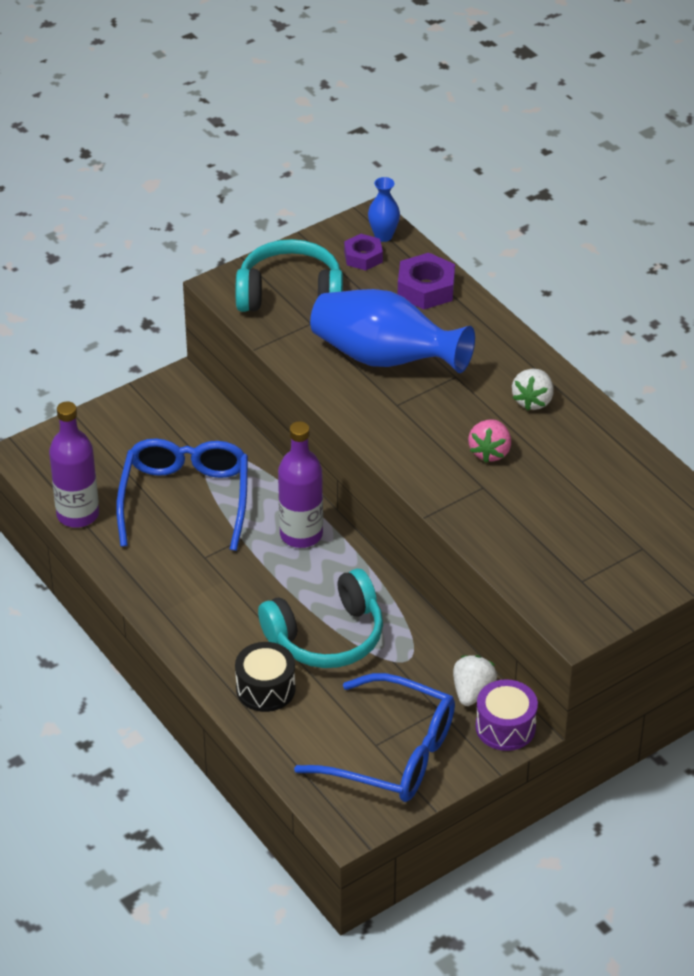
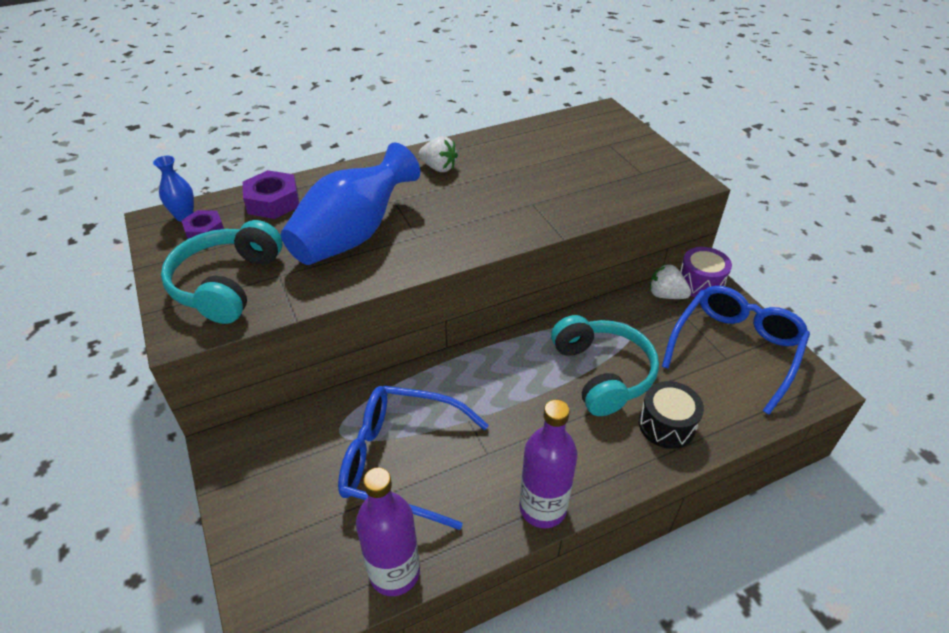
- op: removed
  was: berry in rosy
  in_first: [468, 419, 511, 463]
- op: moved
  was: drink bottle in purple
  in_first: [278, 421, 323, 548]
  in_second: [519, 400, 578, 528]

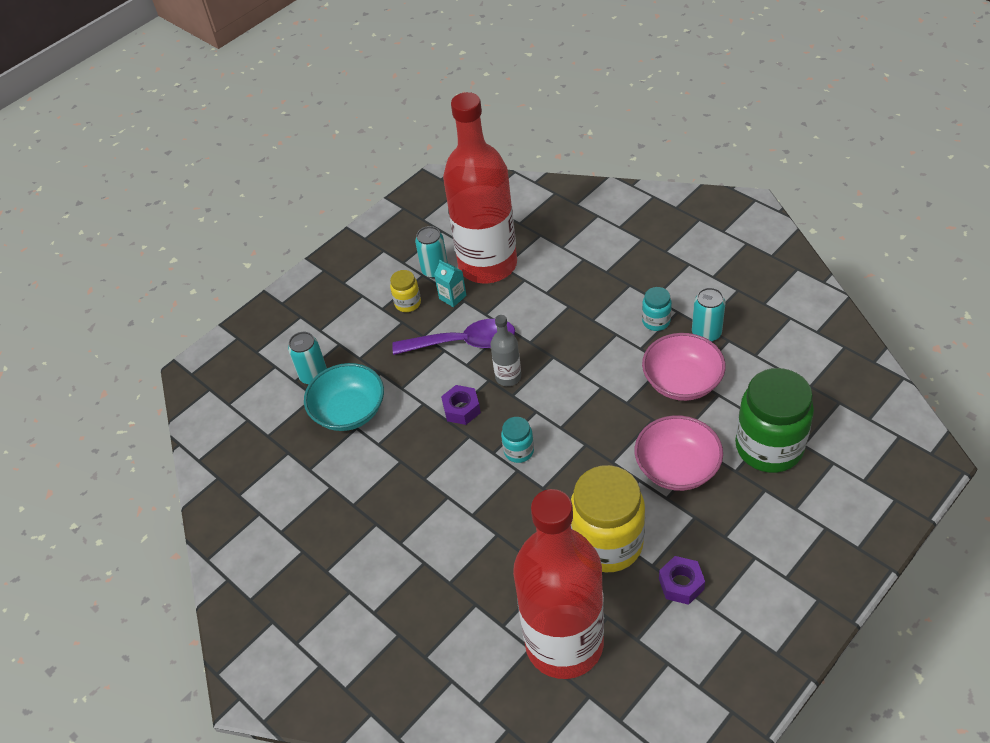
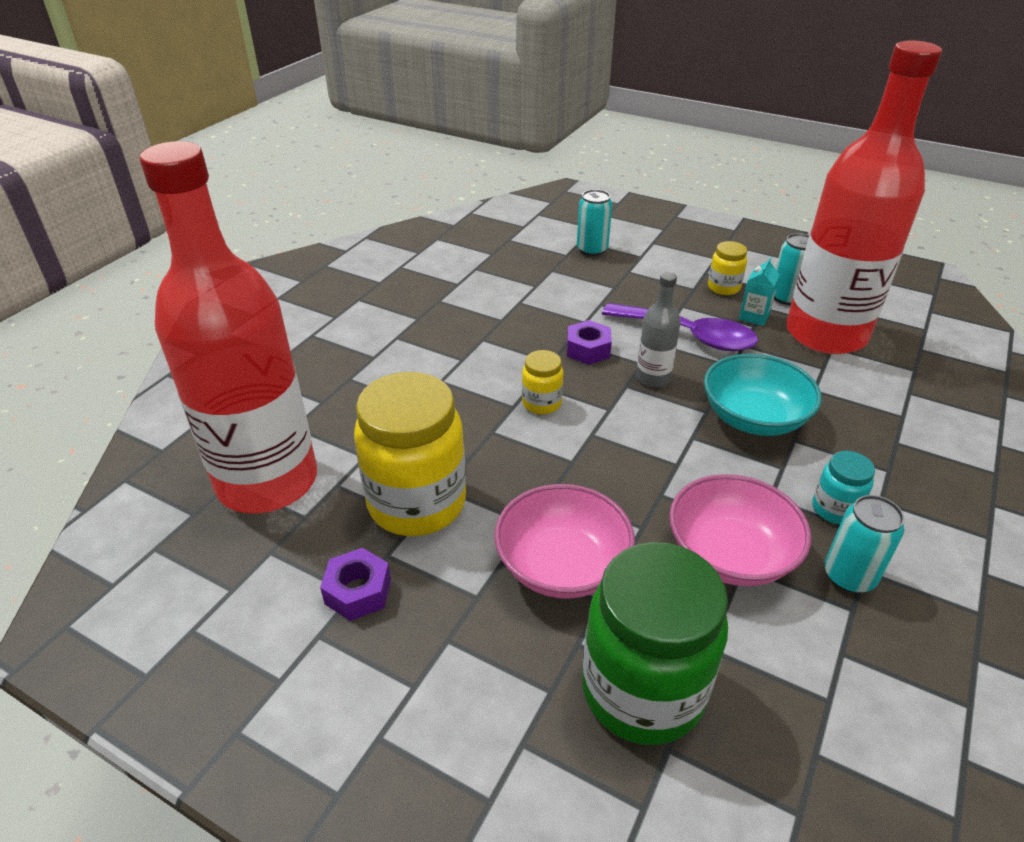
- op: moved
  was: deep dish in aqua
  in_first: [304, 363, 384, 431]
  in_second: [704, 354, 822, 436]
- op: recoloured
  was: jam jar in aqua
  now: jam jar in yellow
  in_first: [501, 417, 534, 463]
  in_second: [522, 350, 563, 414]
- op: turned
  was: spoon in purple
  in_first: [392, 319, 515, 355]
  in_second: [602, 303, 758, 351]
  clockwise: -45

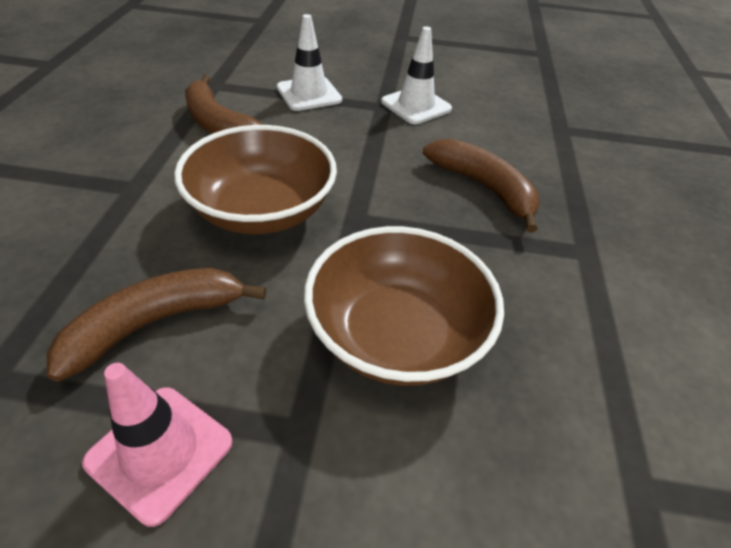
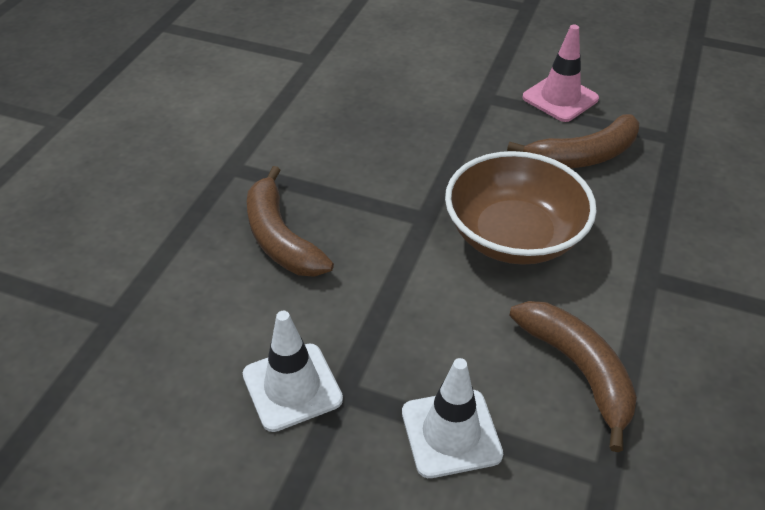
- op: removed
  was: deep dish in brown
  in_first: [304, 226, 504, 386]

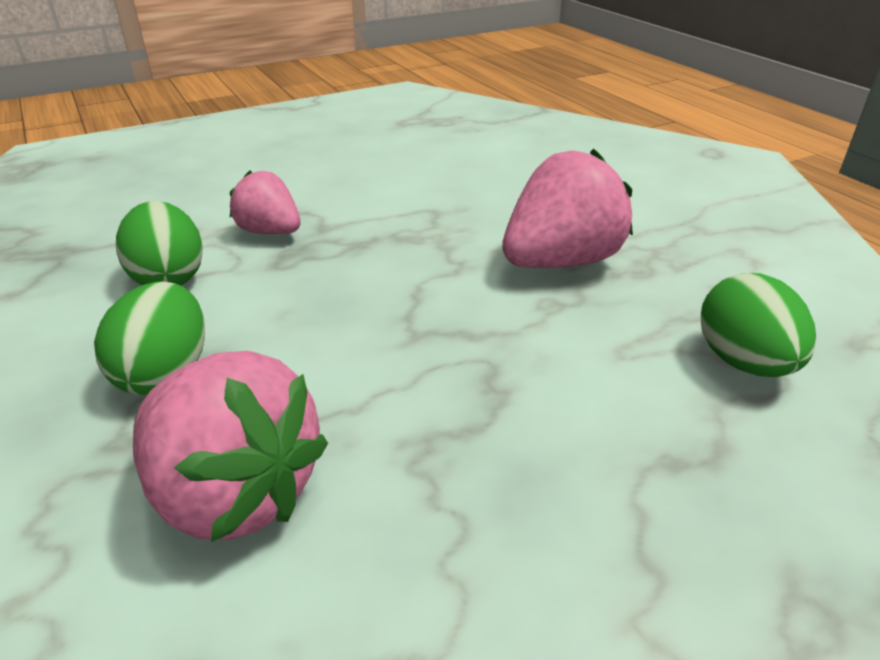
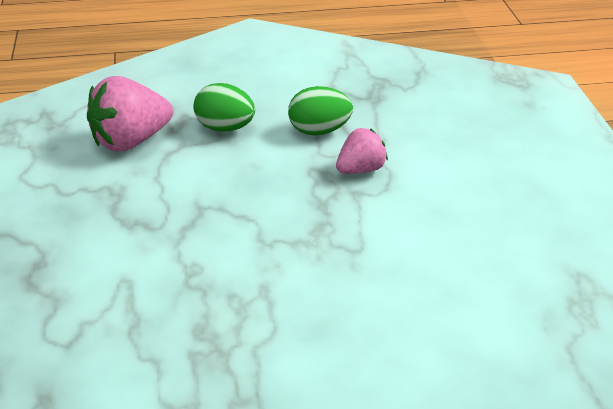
- op: removed
  was: berry in rosy
  in_first: [502, 148, 633, 268]
- op: removed
  was: toy egg in green
  in_first: [701, 273, 816, 377]

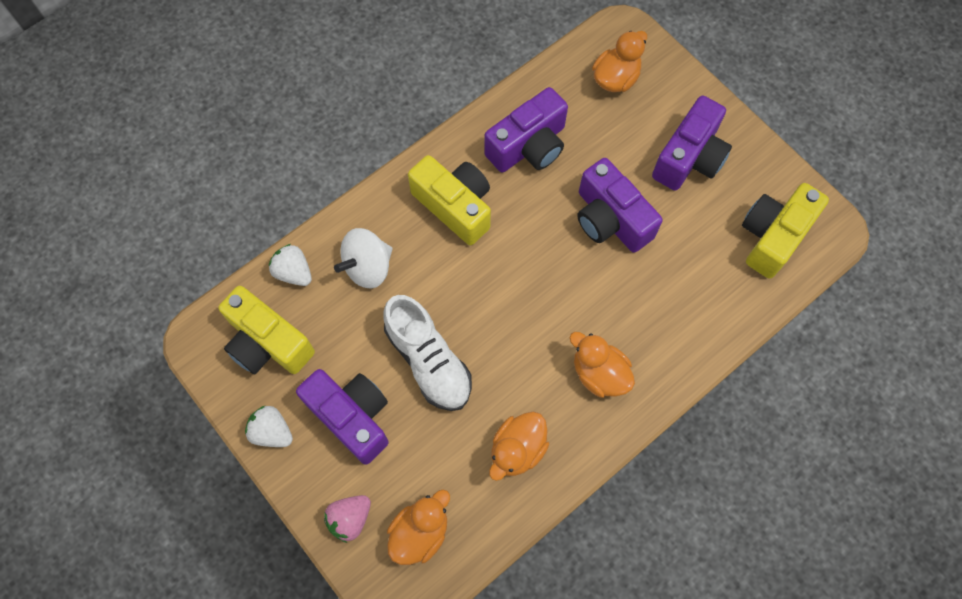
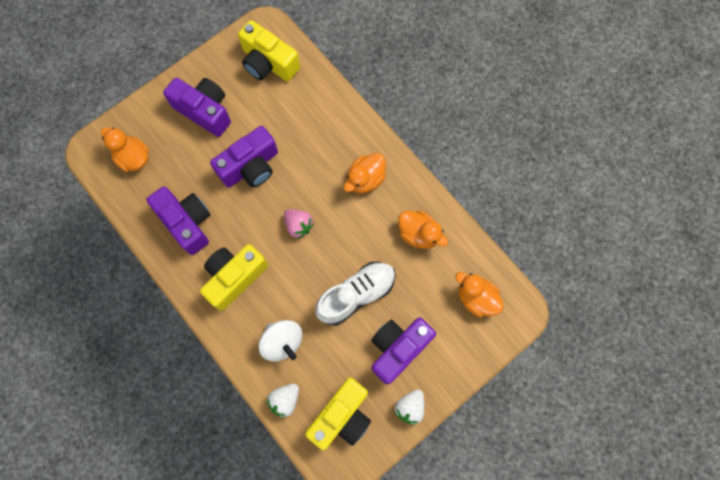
- op: moved
  was: berry in rosy
  in_first: [324, 495, 371, 543]
  in_second: [284, 209, 314, 239]

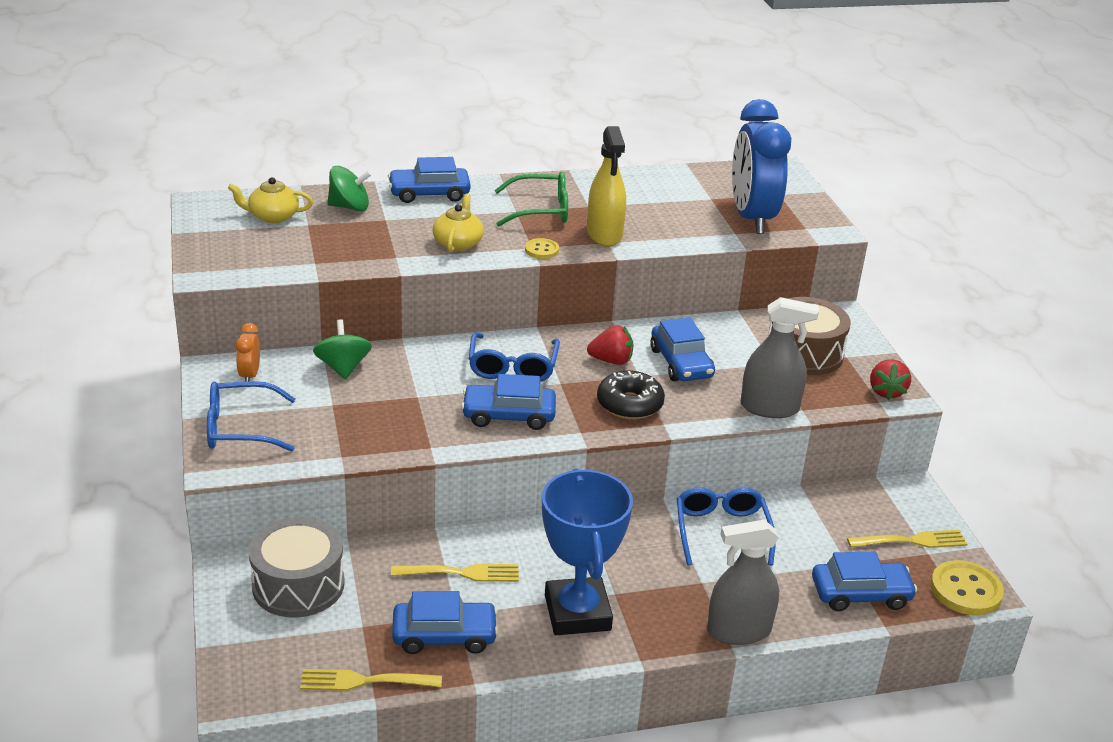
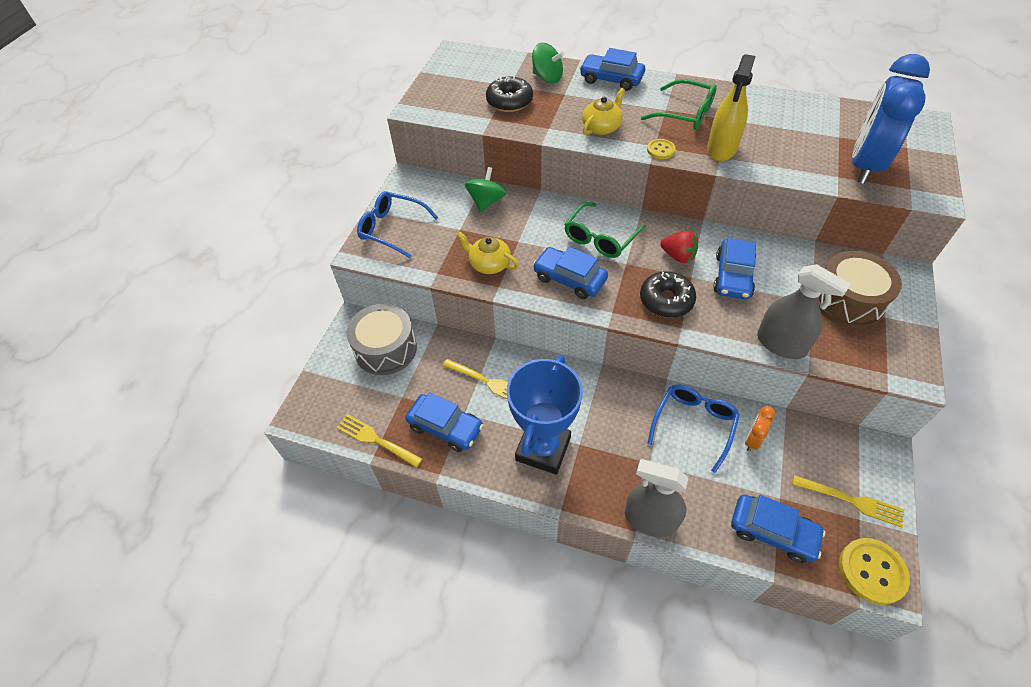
- op: removed
  was: berry in red
  in_first: [870, 359, 911, 400]
- op: added
  now: glazed donut in black
  in_second: [486, 76, 533, 112]
- op: moved
  was: tea pot in yellow
  in_first: [228, 177, 313, 223]
  in_second: [457, 231, 519, 274]
- op: moved
  was: bedside clock in orange-coloured
  in_first: [236, 323, 260, 382]
  in_second: [745, 406, 776, 452]
- op: recoloured
  was: glasses in blue
  now: glasses in green
  in_first: [469, 332, 560, 382]
  in_second: [564, 202, 646, 258]

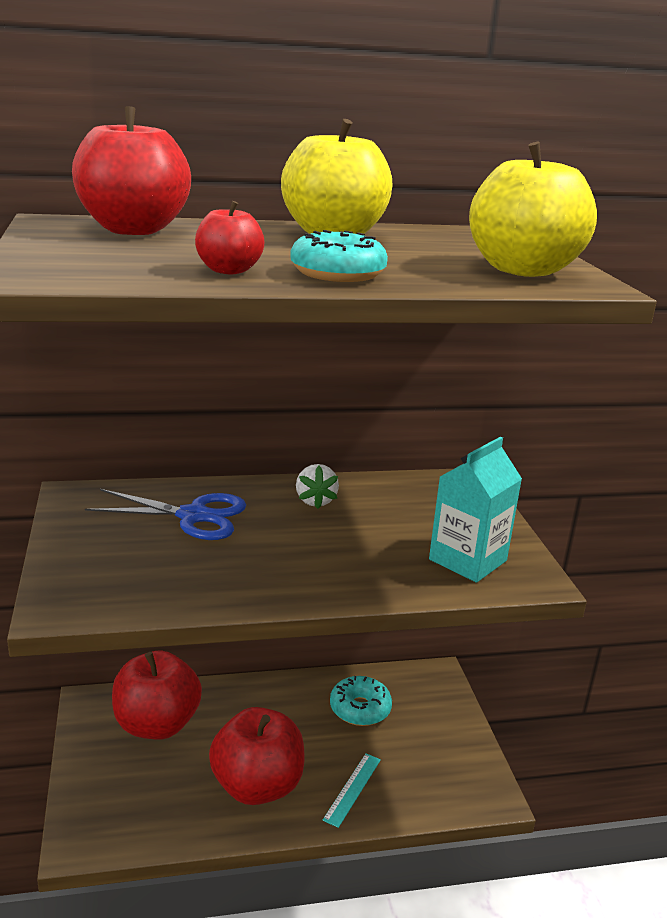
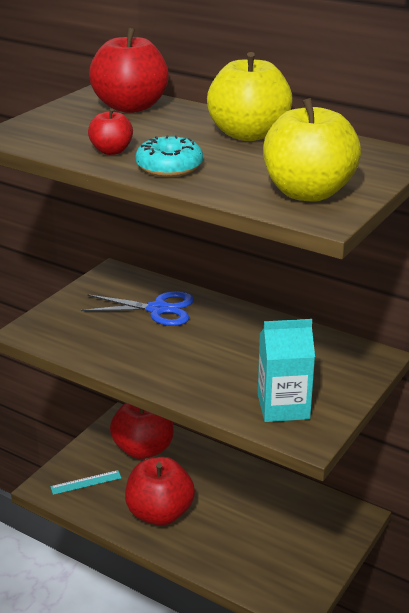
- op: removed
  was: berry in white
  in_first: [296, 464, 339, 509]
- op: removed
  was: glazed donut in aqua
  in_first: [330, 676, 392, 726]
- op: moved
  was: straightedge in aqua
  in_first: [322, 753, 381, 828]
  in_second: [50, 470, 121, 495]
- op: turned
  was: shears in blue
  in_first: [85, 489, 246, 540]
  in_second: [81, 291, 194, 326]
  clockwise: -45

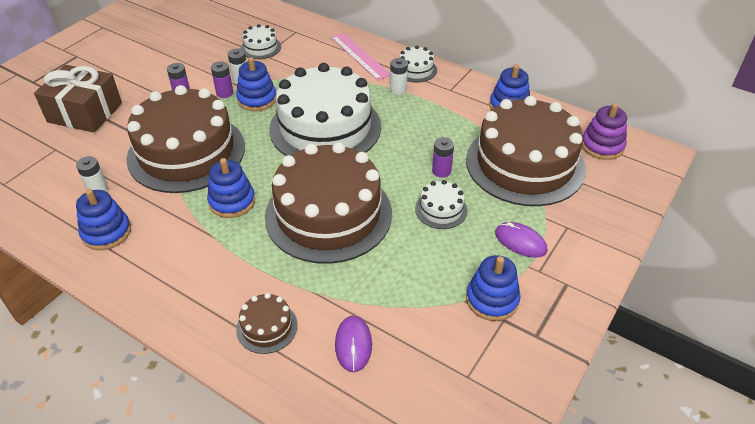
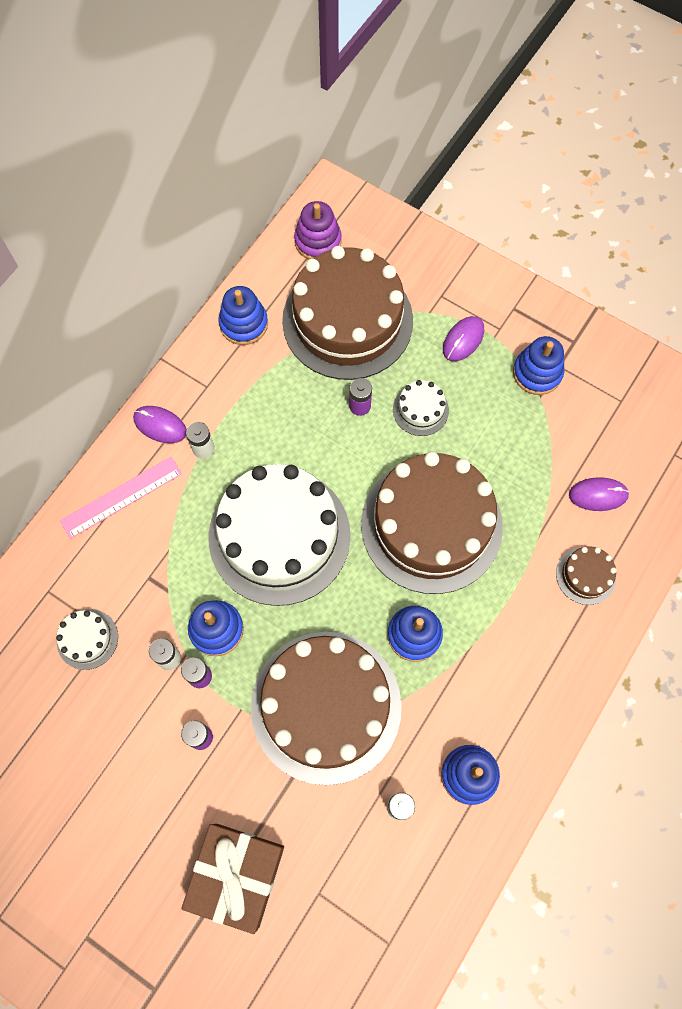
- op: replaced
  was: cake in white
  now: computer mouse in purple
  in_first: [399, 46, 437, 83]
  in_second: [133, 406, 186, 443]

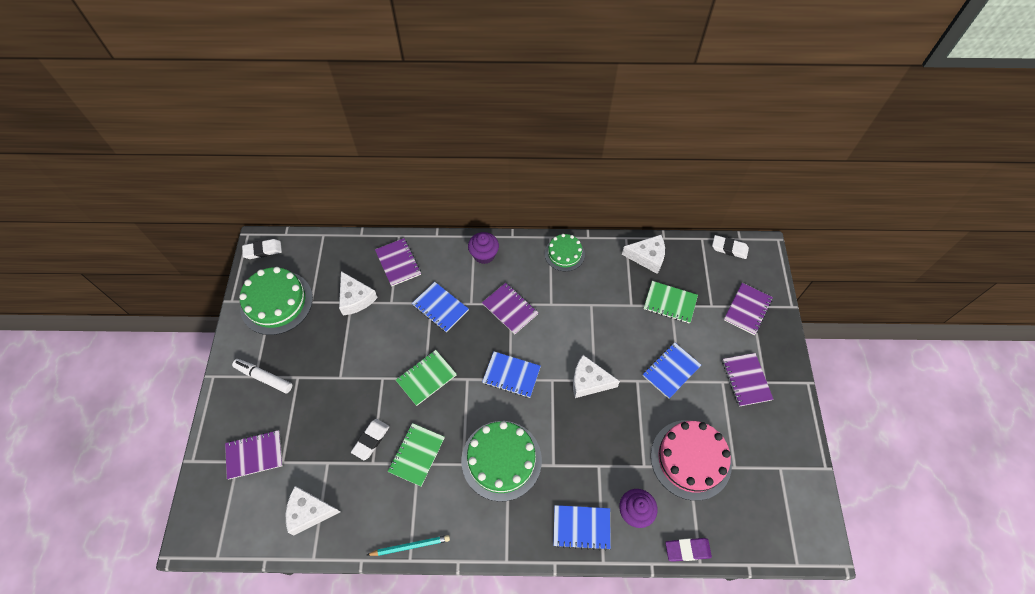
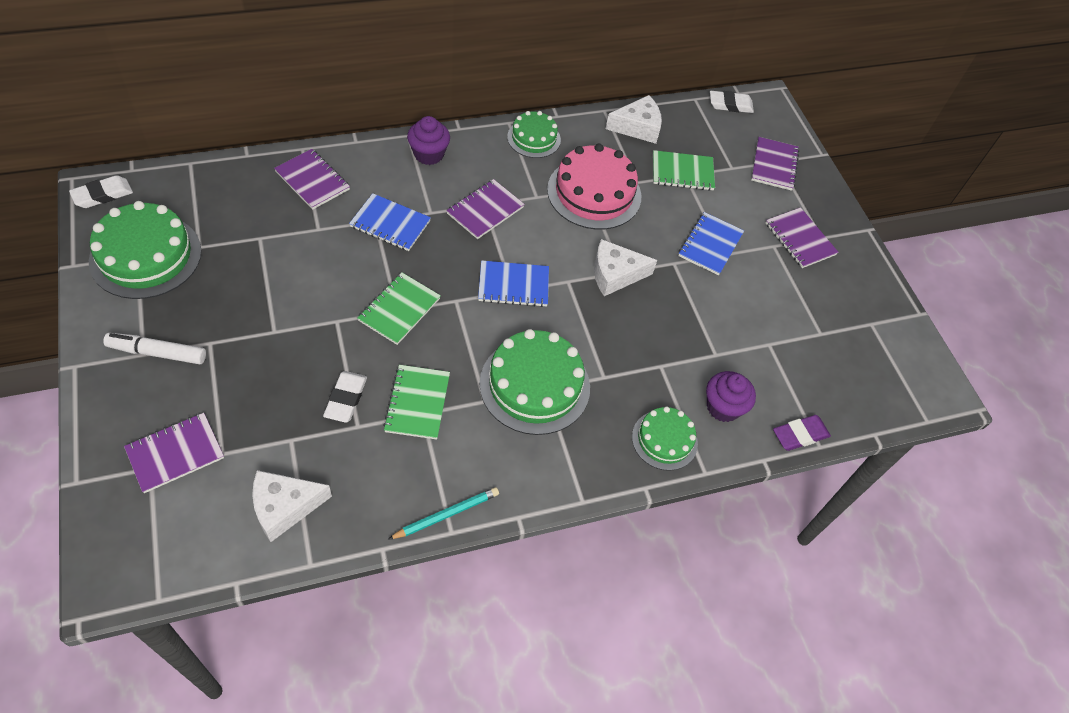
- op: removed
  was: cheese wedge in white
  in_first: [339, 271, 378, 315]
- op: moved
  was: cake in rosy
  in_first: [651, 420, 732, 501]
  in_second: [547, 144, 642, 230]
- op: replaced
  was: exercise book in blue
  now: cake in green
  in_first: [553, 505, 611, 551]
  in_second: [632, 407, 698, 471]
- op: turned
  was: exercise book in purple
  in_first: [482, 283, 538, 334]
  in_second: [446, 179, 525, 239]
  clockwise: -75

